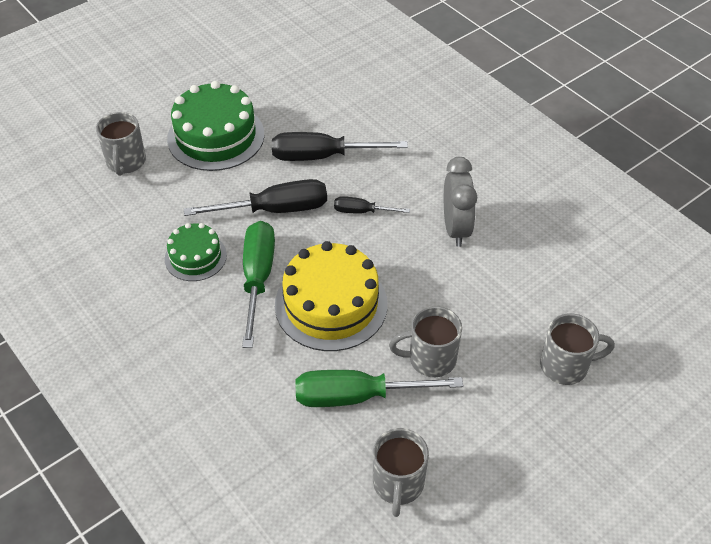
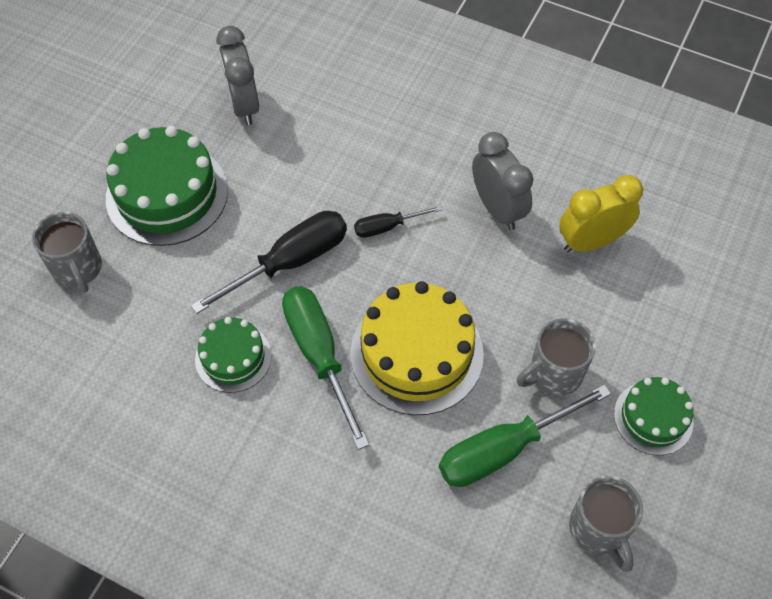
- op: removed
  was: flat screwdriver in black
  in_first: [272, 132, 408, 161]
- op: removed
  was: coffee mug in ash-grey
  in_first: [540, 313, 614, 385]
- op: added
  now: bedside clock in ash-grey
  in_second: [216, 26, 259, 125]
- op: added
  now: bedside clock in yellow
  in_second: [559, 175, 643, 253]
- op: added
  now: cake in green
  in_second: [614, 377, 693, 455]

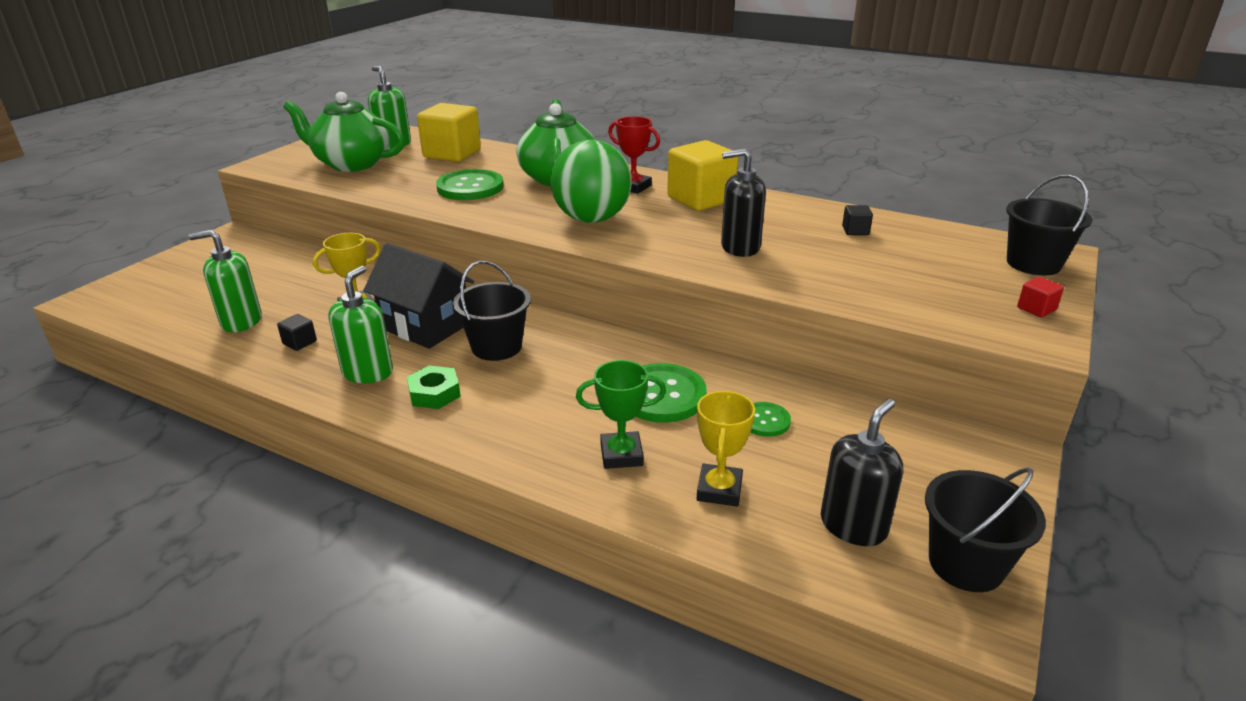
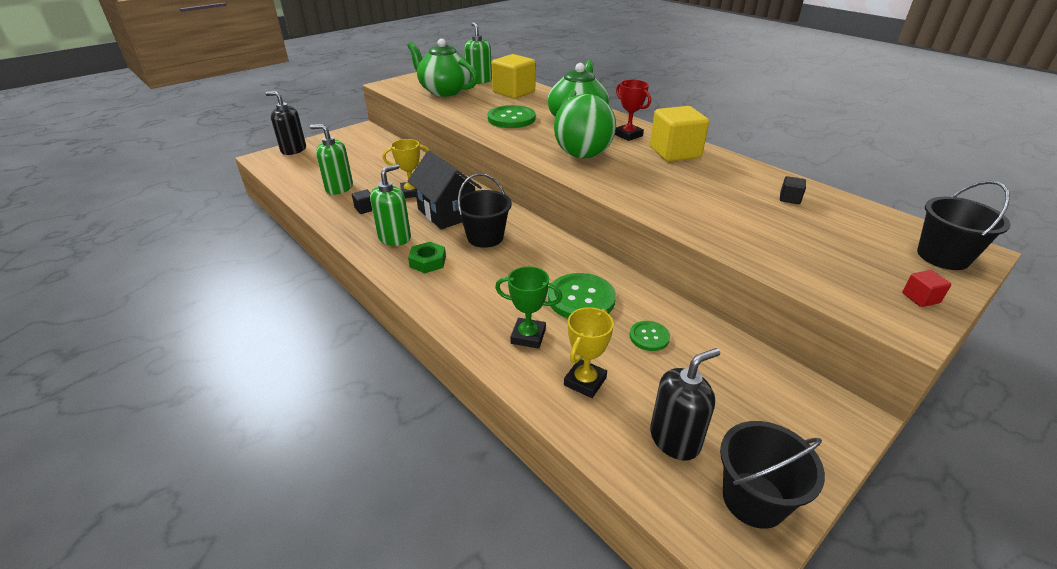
- op: moved
  was: soap pump in black
  in_first: [721, 148, 766, 257]
  in_second: [265, 91, 306, 155]

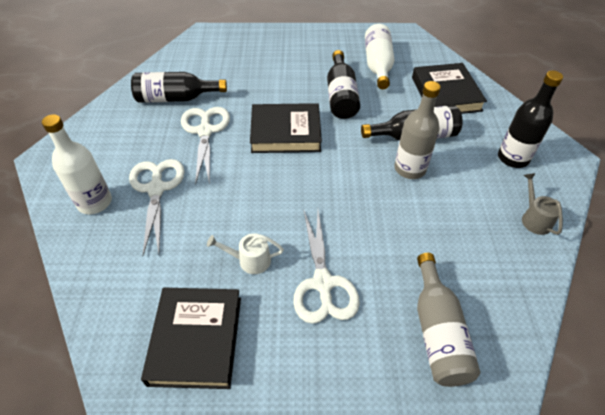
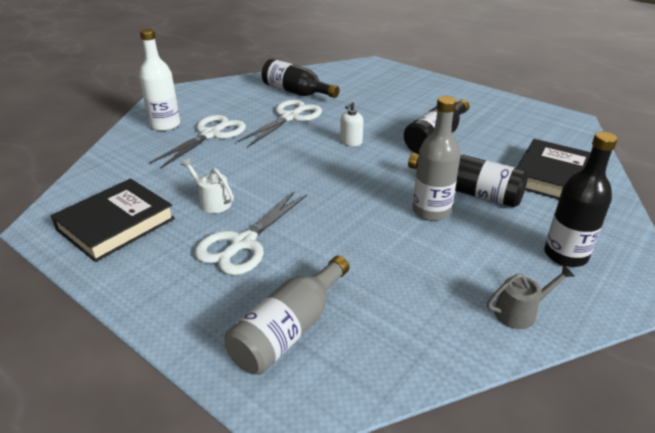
- op: removed
  was: drink bottle in white
  in_first: [365, 24, 394, 89]
- op: replaced
  was: hardcover in black
  now: soap pump in white
  in_first: [250, 103, 322, 153]
  in_second: [340, 101, 364, 146]
- op: turned
  was: sprinkling can in ash-grey
  in_first: [522, 173, 563, 235]
  in_second: [487, 265, 575, 329]
  clockwise: 45

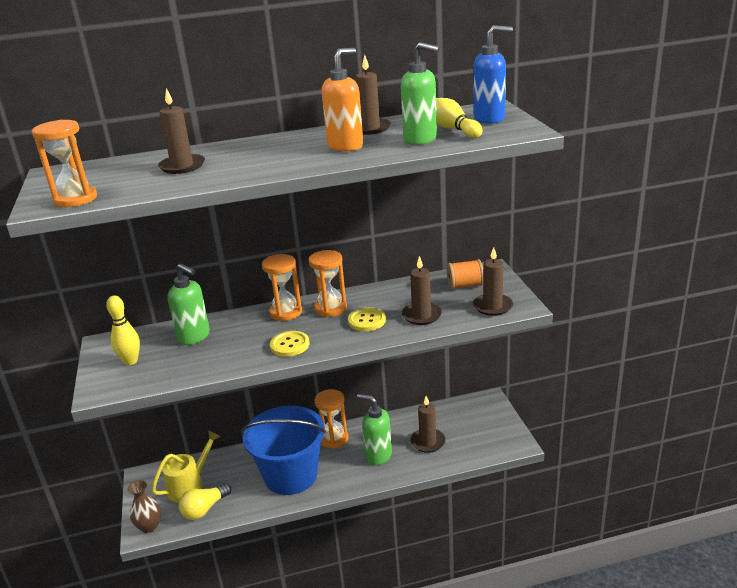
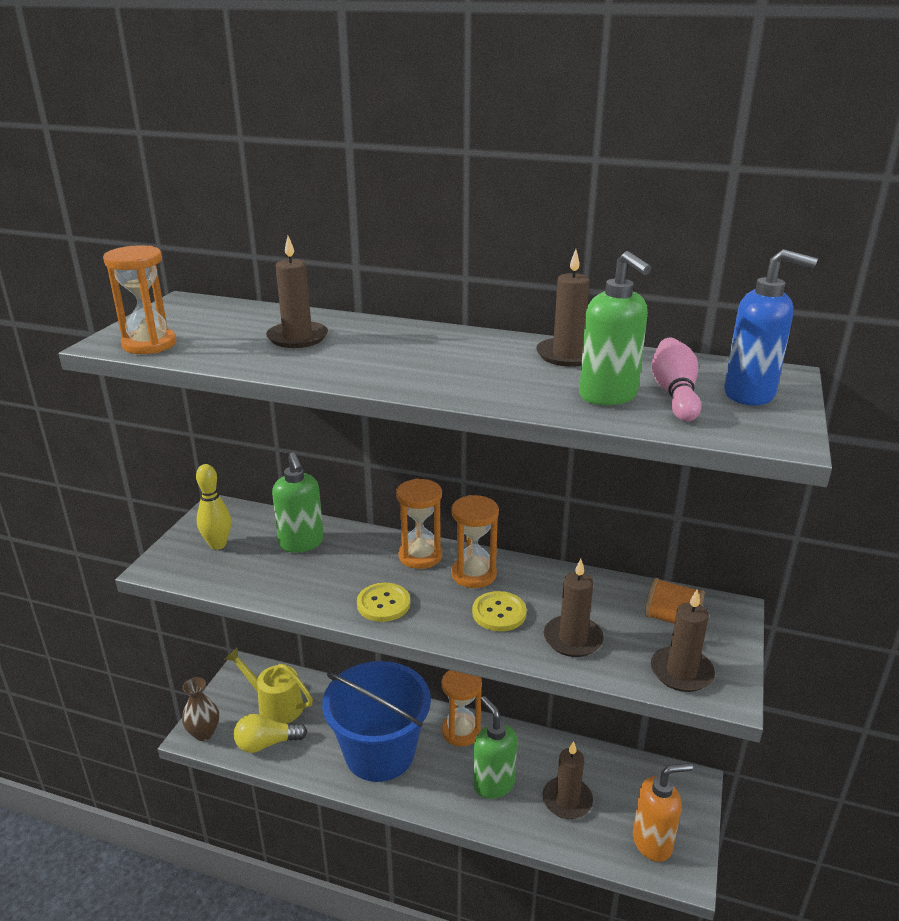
- op: moved
  was: soap pump in orange-coloured
  in_first: [322, 48, 363, 151]
  in_second: [633, 763, 693, 862]
- op: recoloured
  was: tenpin in yellow
  now: tenpin in rosy
  in_first: [436, 98, 483, 138]
  in_second: [652, 338, 701, 422]
- op: turned
  was: sprinkling can in yellow
  in_first: [151, 431, 220, 503]
  in_second: [225, 648, 313, 724]
  clockwise: -135

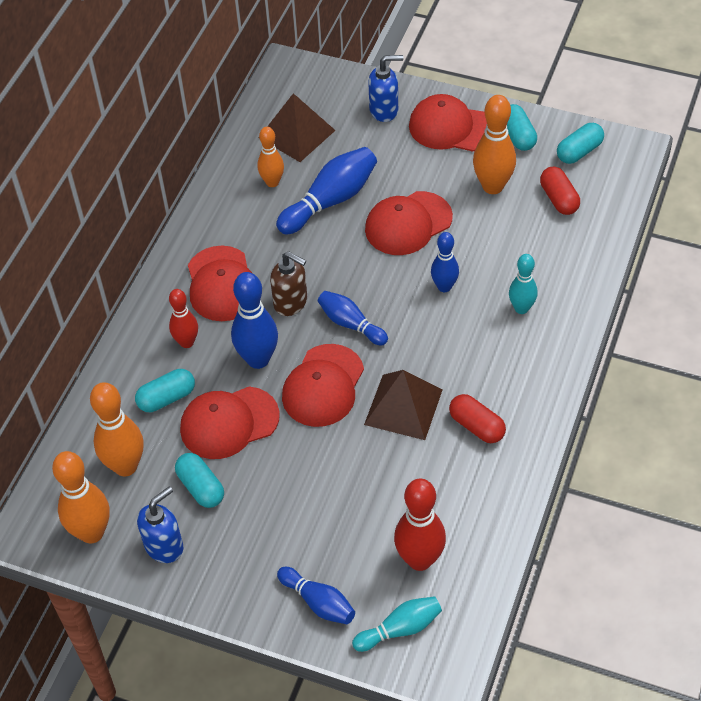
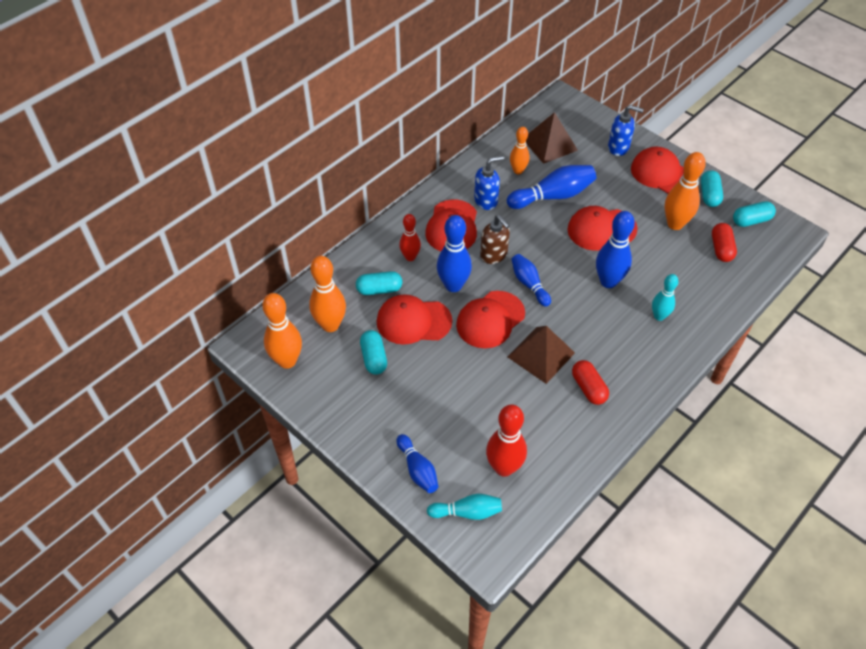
- op: moved
  was: soap pump in blue
  in_first: [137, 486, 183, 563]
  in_second: [474, 156, 504, 210]
- op: resized
  was: tenpin in blue
  in_first: [431, 232, 459, 292]
  in_second: [596, 211, 635, 288]
  ratio: 1.59

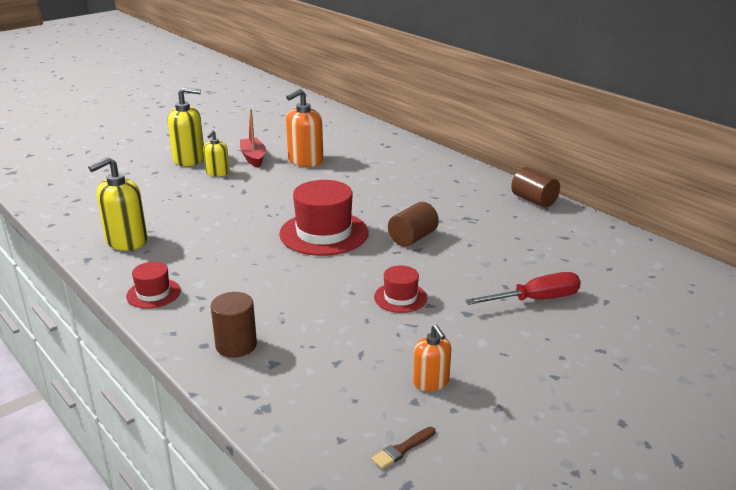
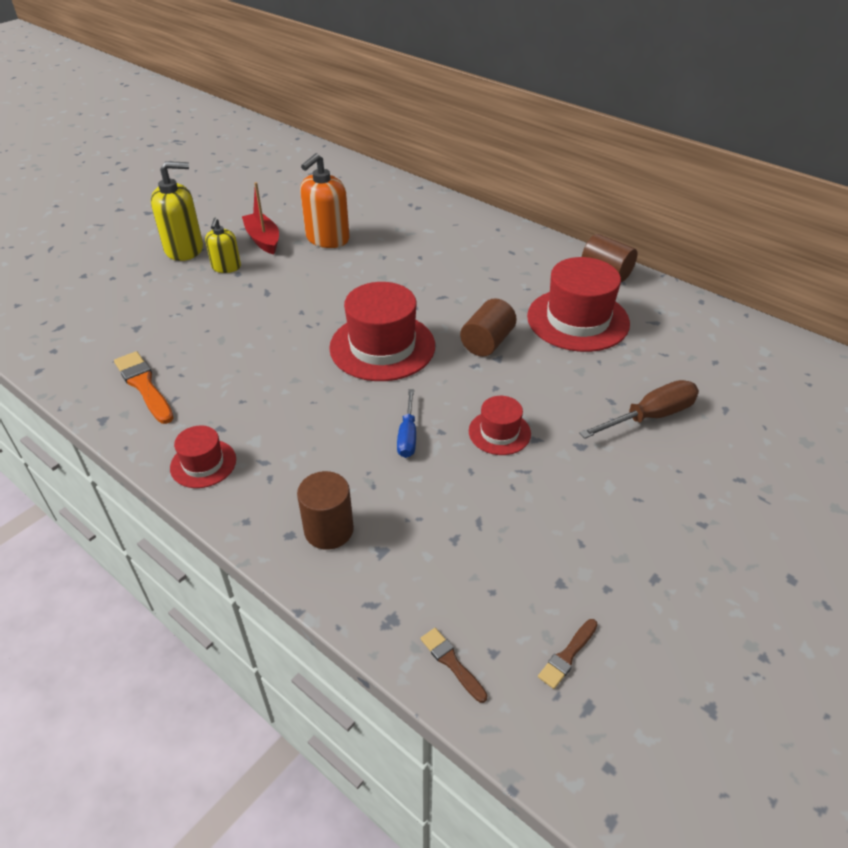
- op: removed
  was: soap pump in orange-coloured
  in_first: [413, 325, 451, 391]
- op: added
  now: flat screwdriver in blue
  in_second: [397, 389, 416, 458]
- op: added
  now: paint brush in brown
  in_second: [421, 628, 488, 703]
- op: added
  now: hat in red
  in_second: [527, 257, 630, 352]
- op: replaced
  was: soap pump in yellow
  now: paint brush in orange-coloured
  in_first: [88, 157, 147, 251]
  in_second: [114, 351, 174, 424]
- op: recoloured
  was: flat screwdriver in red
  now: flat screwdriver in brown
  in_first: [465, 272, 581, 305]
  in_second: [579, 380, 699, 439]

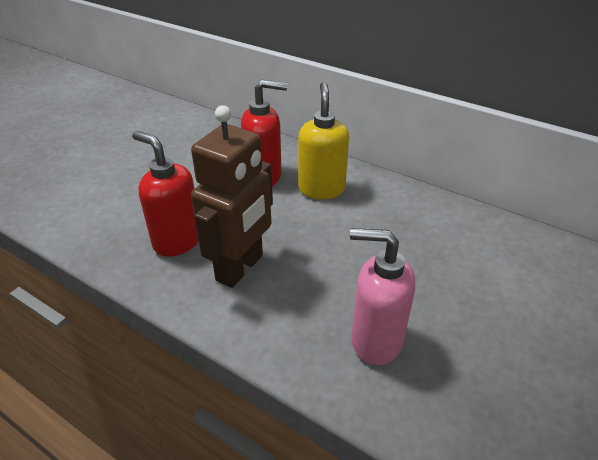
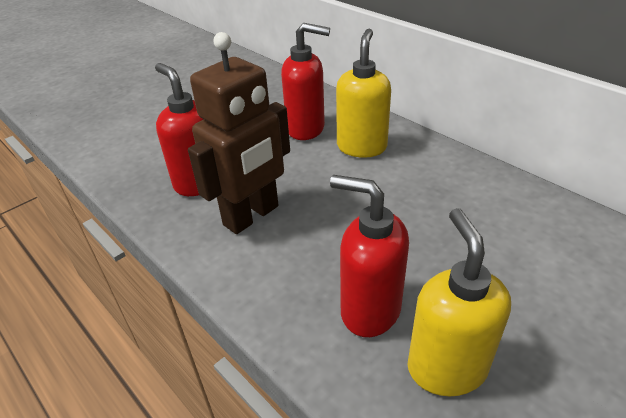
- op: added
  now: soap pump in yellow
  in_second: [408, 208, 511, 396]
- op: recoloured
  was: soap pump in rosy
  now: soap pump in red
  in_first: [350, 228, 415, 365]
  in_second: [330, 175, 409, 337]

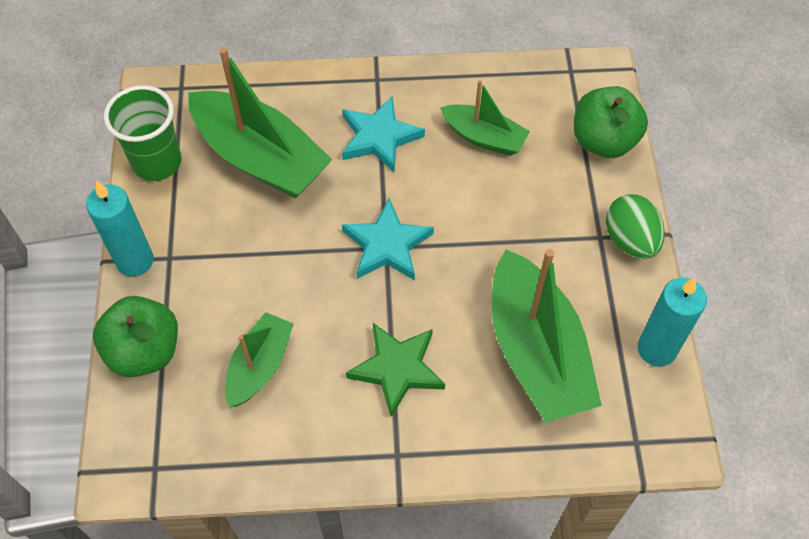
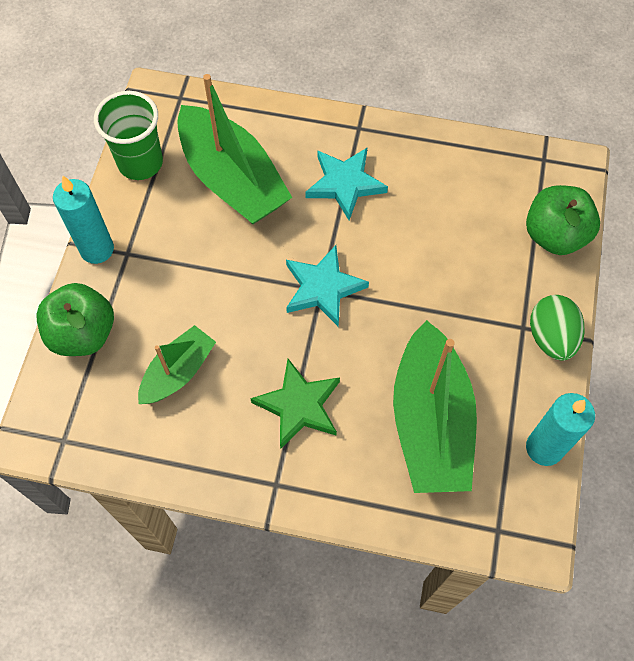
- op: removed
  was: sailboat in green
  in_first: [440, 80, 530, 156]

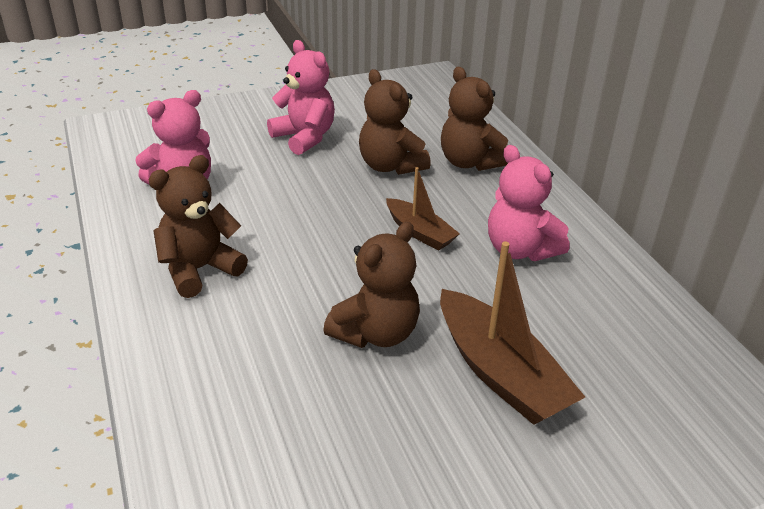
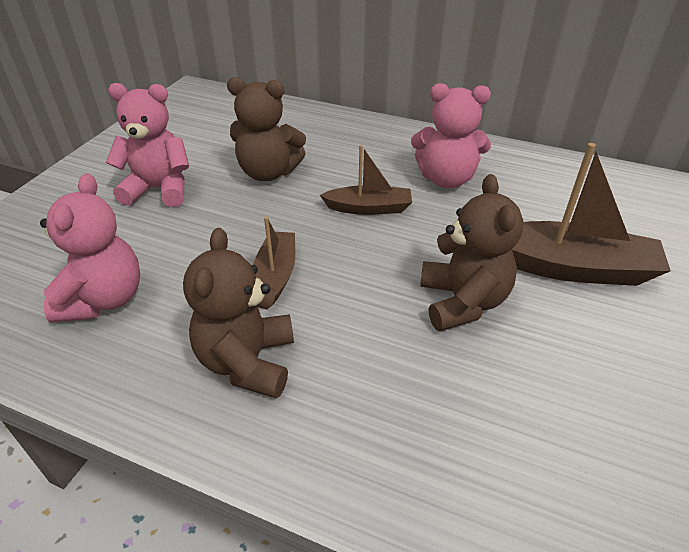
- op: removed
  was: teddy bear in brown
  in_first: [441, 67, 508, 171]
- op: added
  now: sailboat in brown
  in_second: [253, 216, 295, 305]

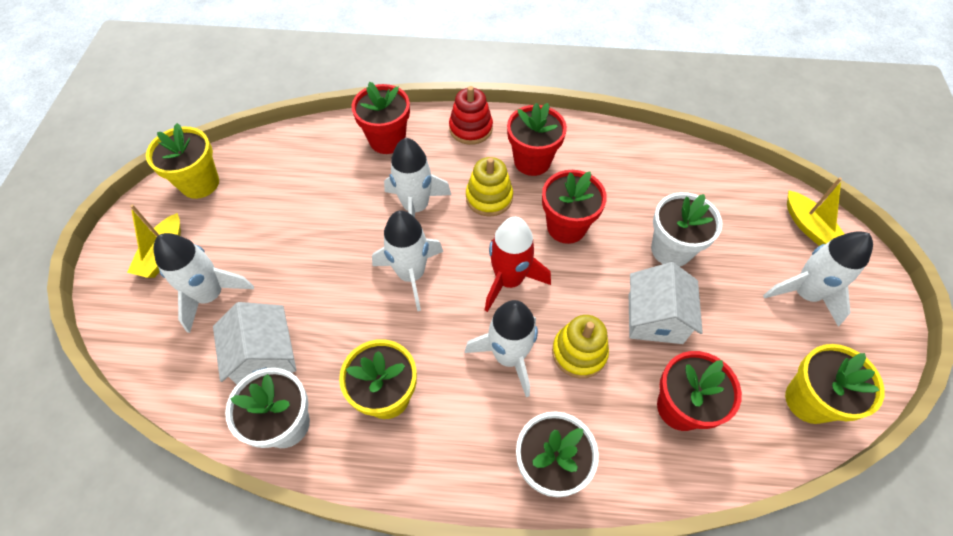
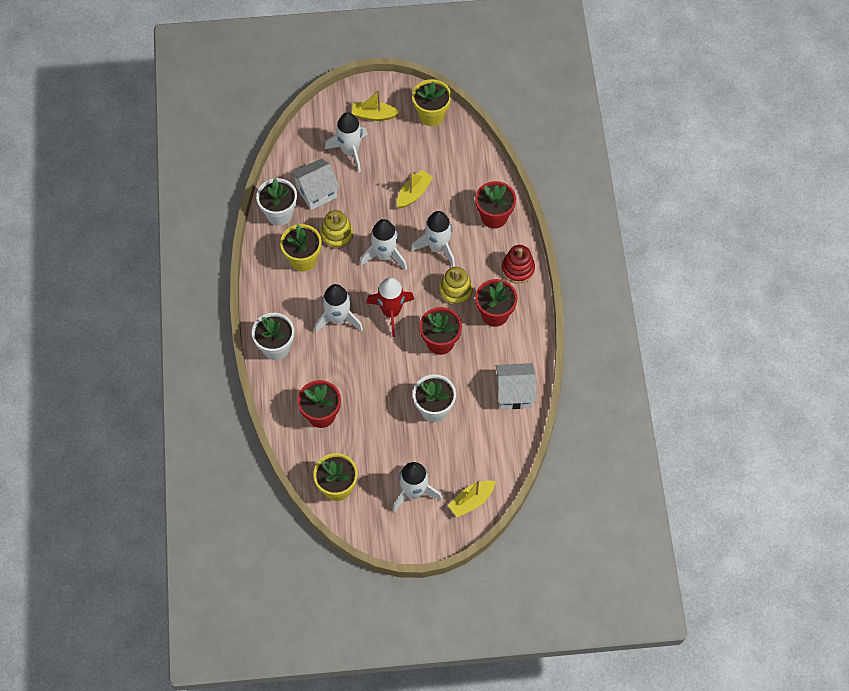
- op: added
  now: sailboat in yellow
  in_second: [397, 170, 433, 208]
- op: moved
  was: stacking rings in yellow
  in_first: [552, 315, 609, 378]
  in_second: [320, 210, 353, 249]
- op: moved
  was: toy house in white
  in_first: [629, 262, 703, 344]
  in_second: [496, 363, 537, 409]

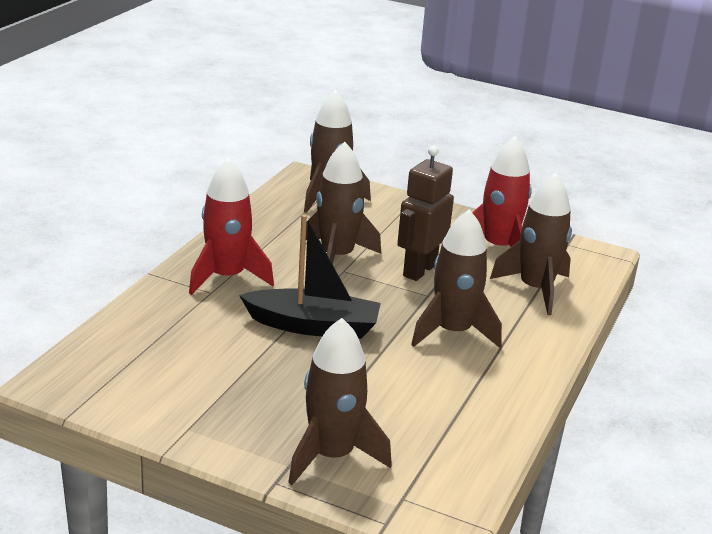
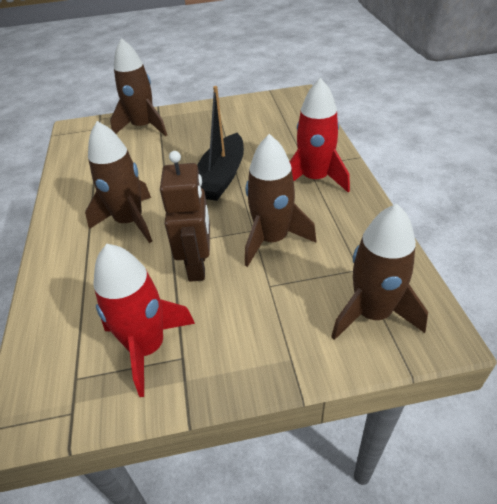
- op: removed
  was: rocket in brown
  in_first: [490, 173, 572, 315]
- op: turned
  was: sailboat in black
  in_first: [239, 214, 381, 339]
  in_second: [197, 86, 244, 201]
  clockwise: -45

